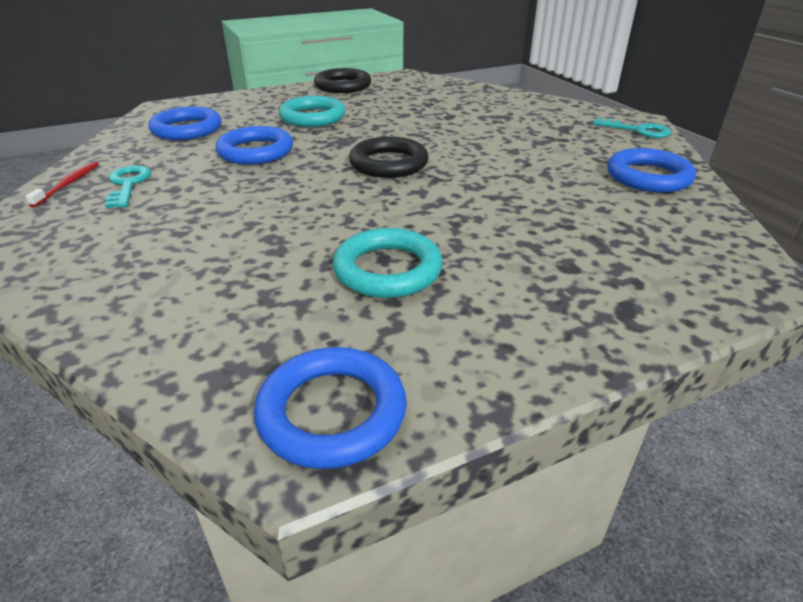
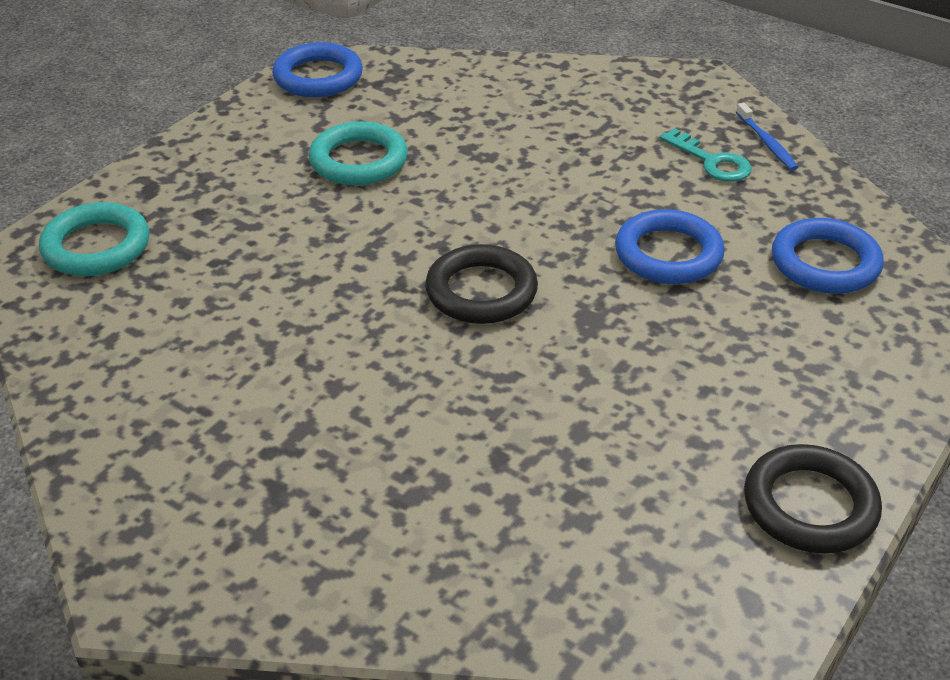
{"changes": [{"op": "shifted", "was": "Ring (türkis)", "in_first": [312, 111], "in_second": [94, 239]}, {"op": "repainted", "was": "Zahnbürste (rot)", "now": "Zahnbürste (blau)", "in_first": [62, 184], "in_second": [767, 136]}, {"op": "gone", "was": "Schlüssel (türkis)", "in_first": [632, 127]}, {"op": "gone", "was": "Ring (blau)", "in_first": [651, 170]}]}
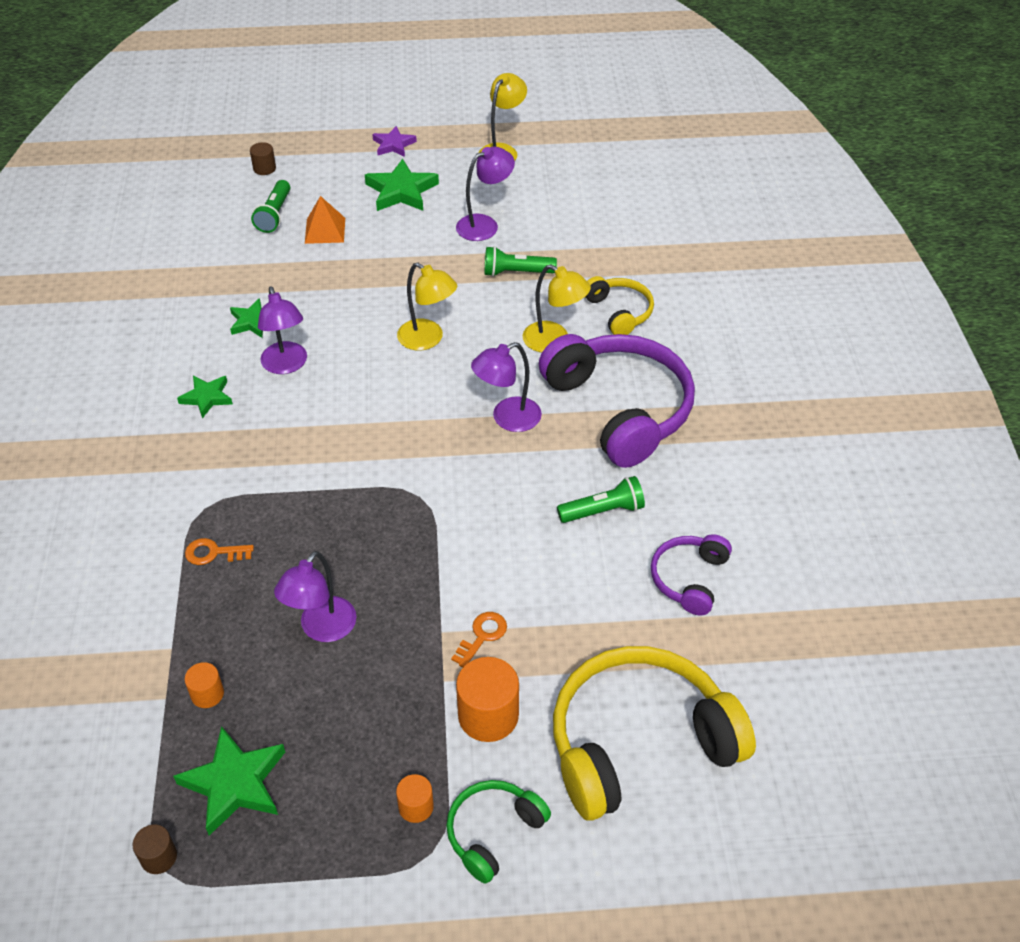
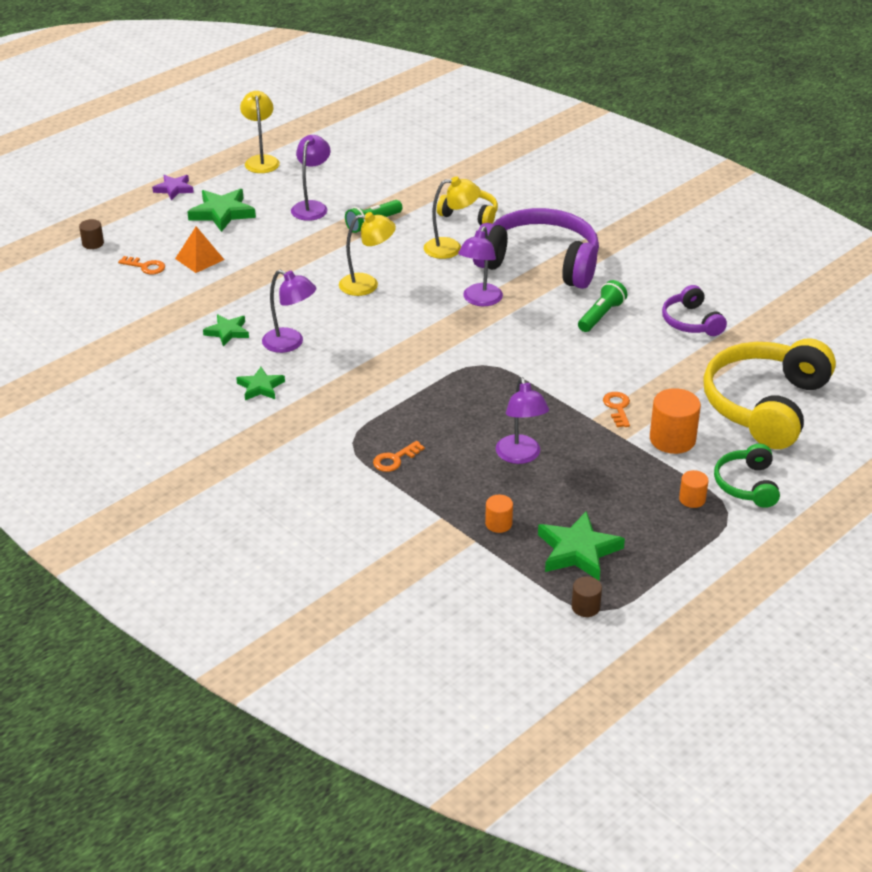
{"changes": [{"op": "swapped", "was": "Taschenlampe (grün)", "now": "Schlüssel (orange)", "in_first": [270, 206], "in_second": [141, 265]}]}
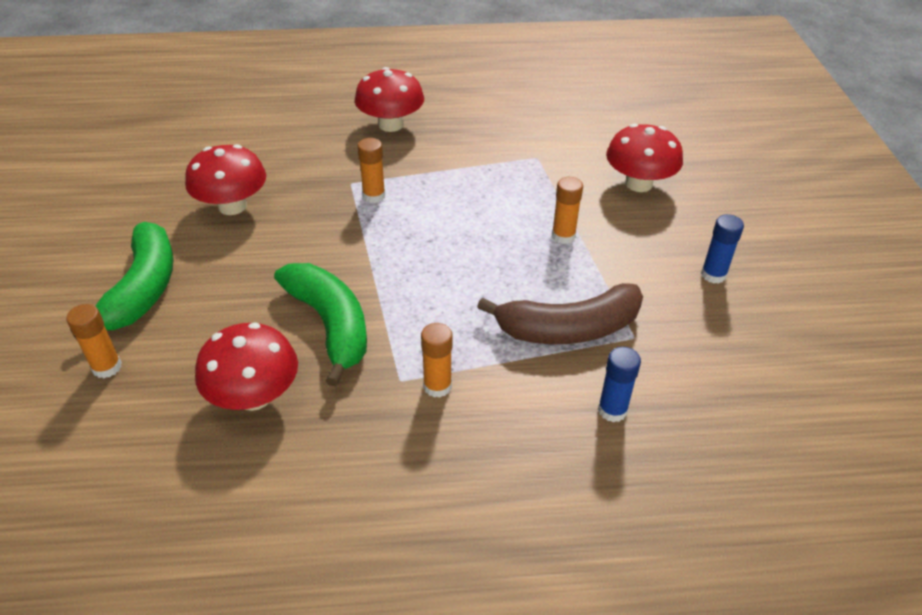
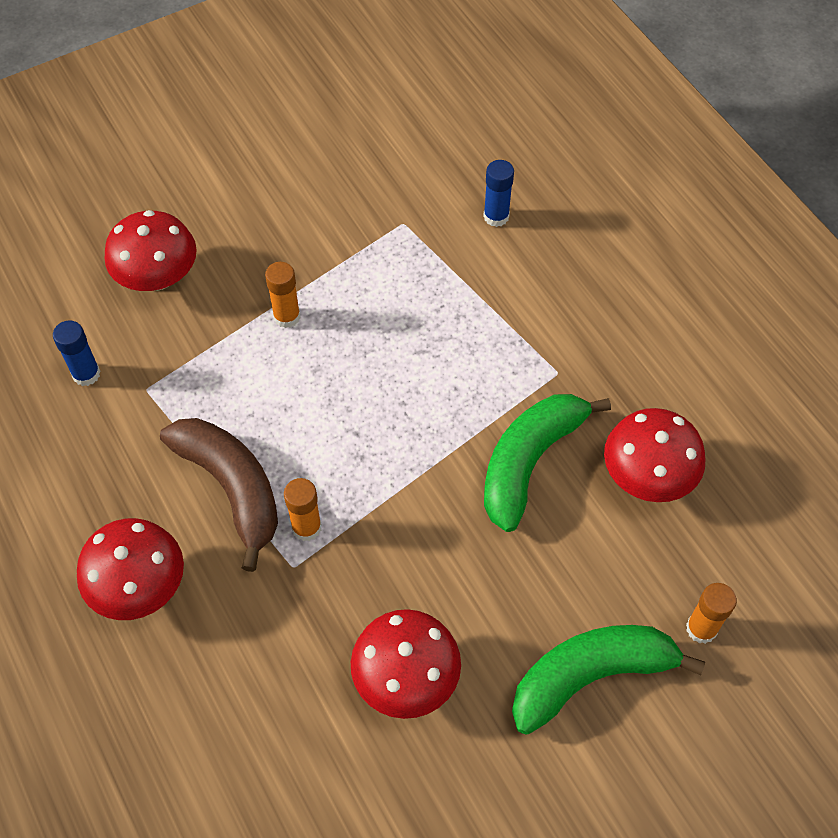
{"changes": [{"op": "shifted", "was": "Klebestift (blau)", "in_first": [722, 249], "in_second": [77, 353]}, {"op": "shifted", "was": "Banane (braun)", "in_first": [560, 313], "in_second": [219, 495]}, {"op": "gone", "was": "Klebestift (orange)", "in_first": [436, 360]}]}
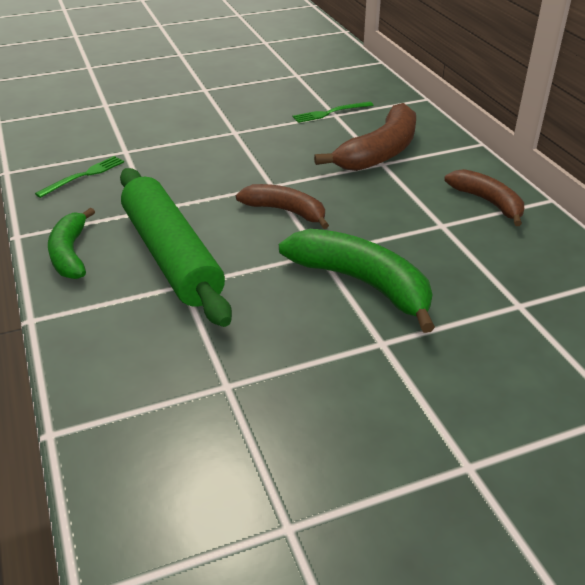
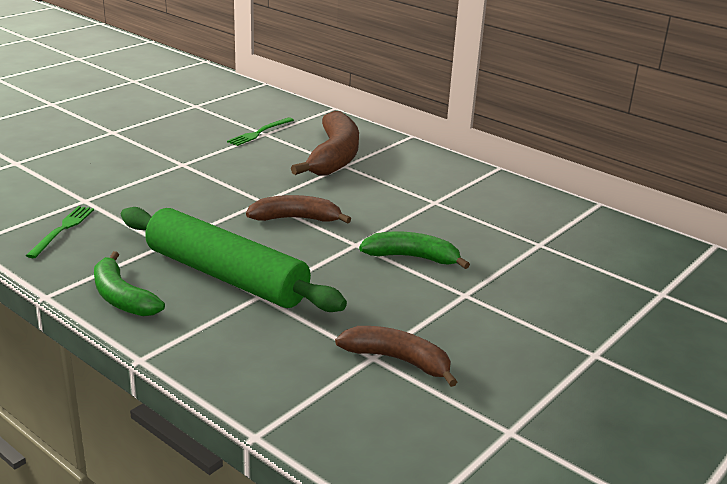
{"changes": [{"op": "shifted", "was": "Banane (braun)", "in_first": [484, 197], "in_second": [396, 356]}, {"op": "scaled", "was": "Banane (grün)", "in_first": [357, 281], "in_second": [414, 250], "ratio": 0.64}]}
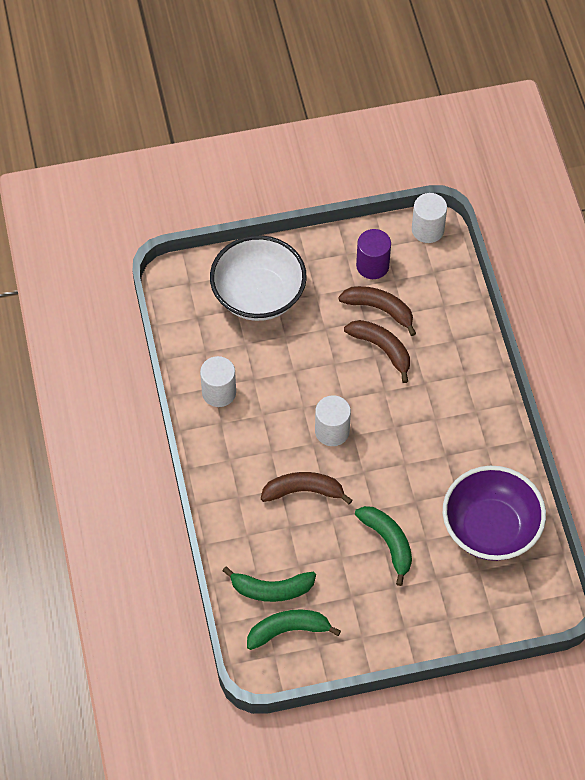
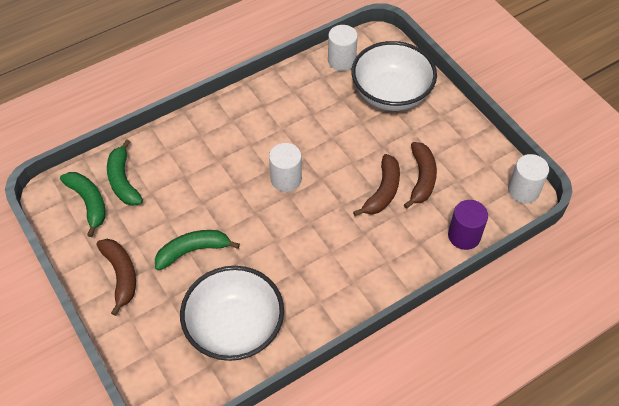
{"changes": [{"op": "shifted", "was": "Banane (braun)", "in_first": [307, 488], "in_second": [116, 277]}, {"op": "rotated", "was": "Banane (grün)", "in_first": [383, 546], "in_second": [197, 250], "clockwise": -150}, {"op": "repainted", "was": "Schüssel (lila)", "now": "Schüssel (weiß)", "in_first": [494, 513], "in_second": [232, 313]}, {"op": "shifted", "was": "Vollzylinder (weiß)", "in_first": [218, 381], "in_second": [343, 48]}, {"op": "shifted", "was": "Vollzylinder (lila)", "in_first": [373, 254], "in_second": [468, 225]}]}
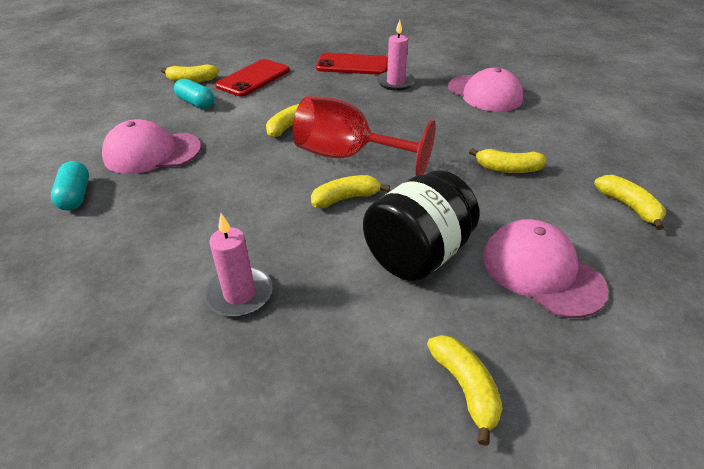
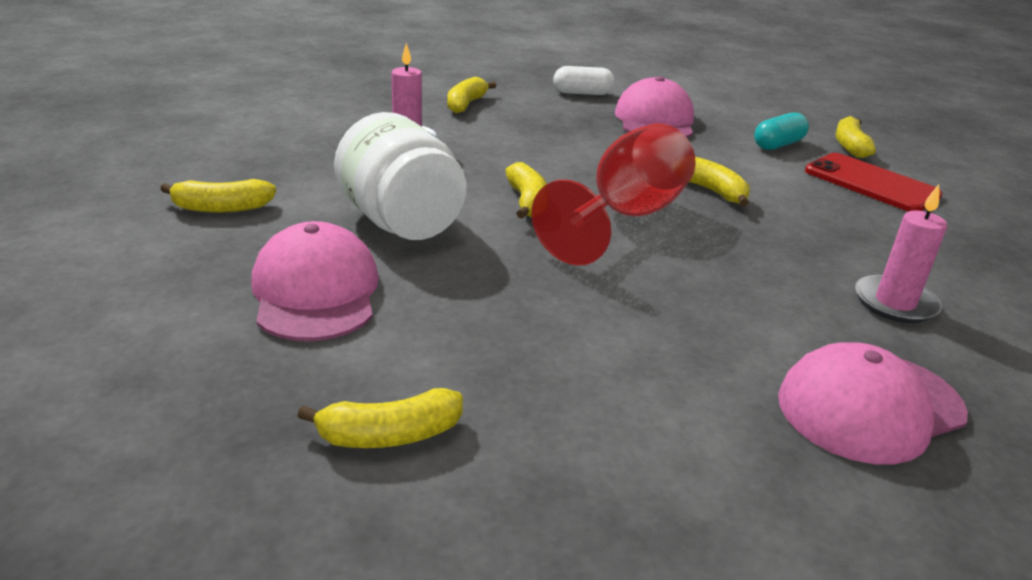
{"changes": [{"op": "rotated", "was": "Kappe (rosa)", "in_first": [545, 268], "in_second": [315, 281], "clockwise": -75}, {"op": "repainted", "was": "Einmachglas (schwarz)", "now": "Einmachglas (weiß)", "in_first": [421, 225], "in_second": [400, 176]}, {"op": "shifted", "was": "Banane (gelb)", "in_first": [507, 160], "in_second": [471, 95]}, {"op": "repainted", "was": "Kapsel (türkis)", "now": "Kapsel (weiß)", "in_first": [70, 186], "in_second": [584, 80]}, {"op": "gone", "was": "Handy (rot)", "in_first": [352, 64]}]}
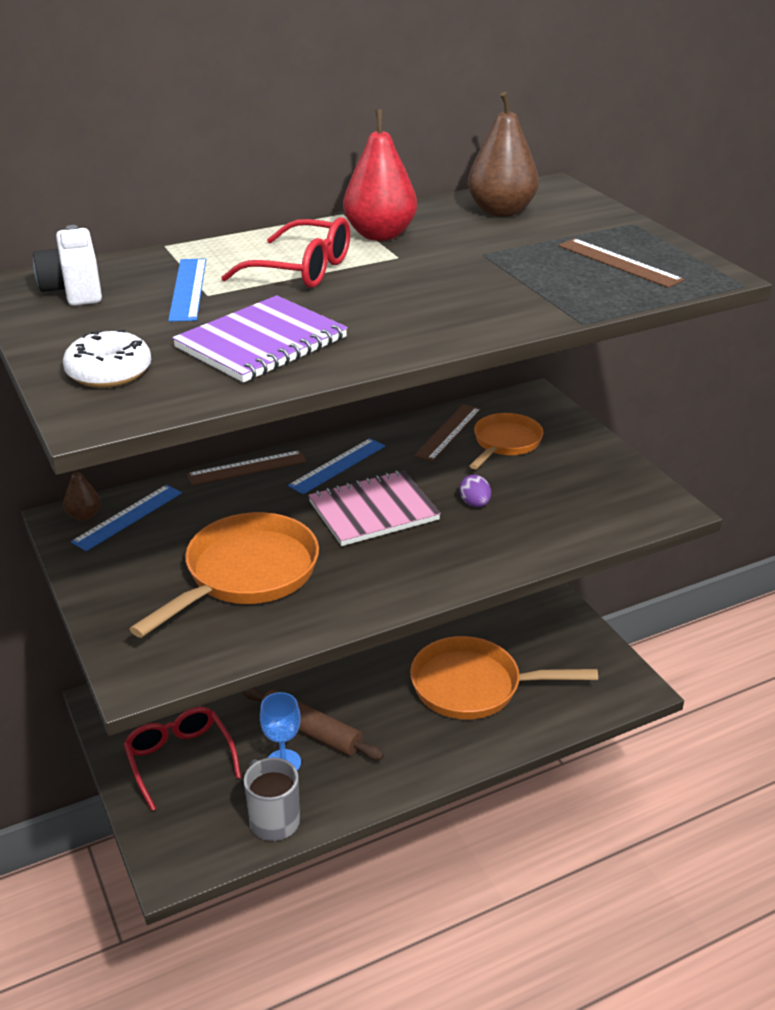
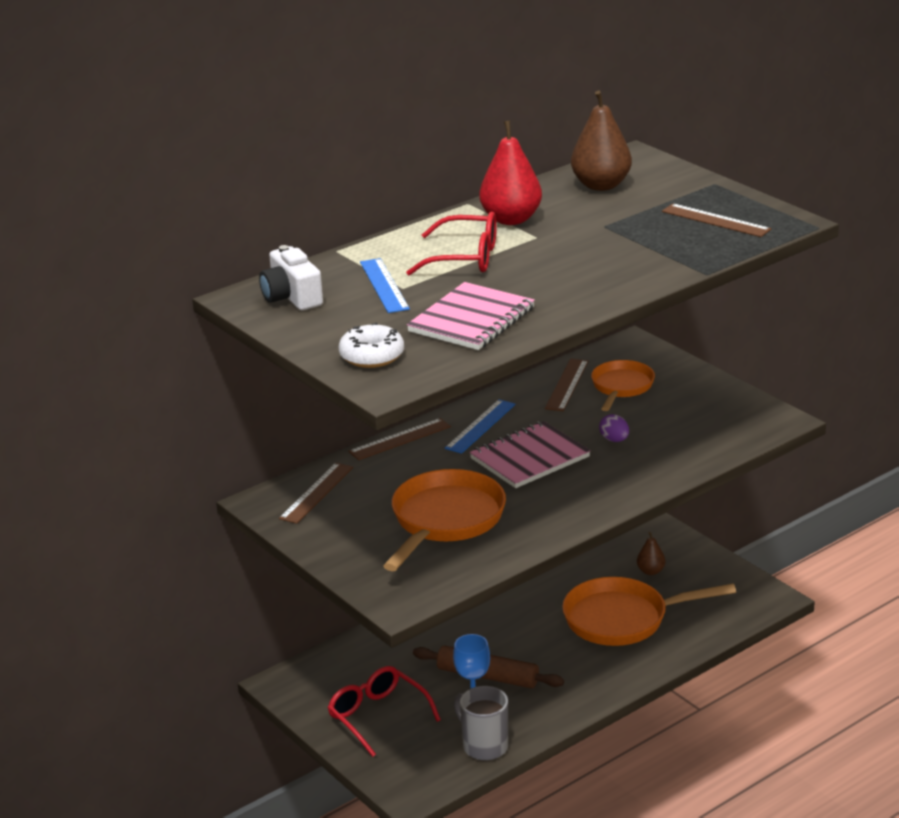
{"changes": [{"op": "repainted", "was": "Lineal (blau)", "now": "Lineal (braun)", "in_first": [126, 518], "in_second": [316, 493]}, {"op": "repainted", "was": "Notizbuch (lila)", "now": "Notizbuch (rosa)", "in_first": [260, 339], "in_second": [471, 316]}, {"op": "shifted", "was": "Birne (braun)", "in_first": [82, 495], "in_second": [651, 553]}]}
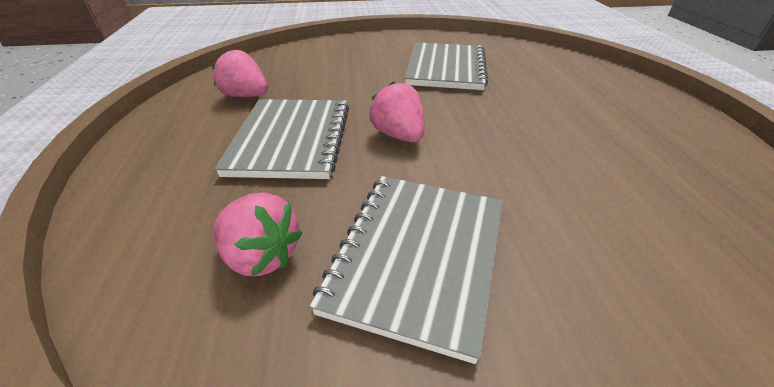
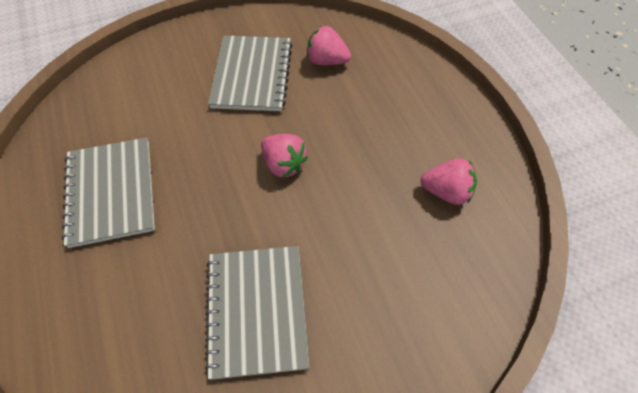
{"changes": [{"op": "shifted", "was": "Notizbuch (grau)", "in_first": [282, 139], "in_second": [108, 192]}]}
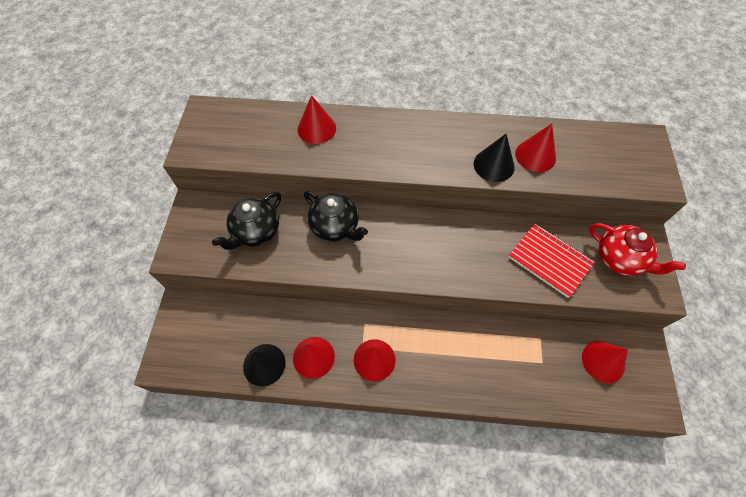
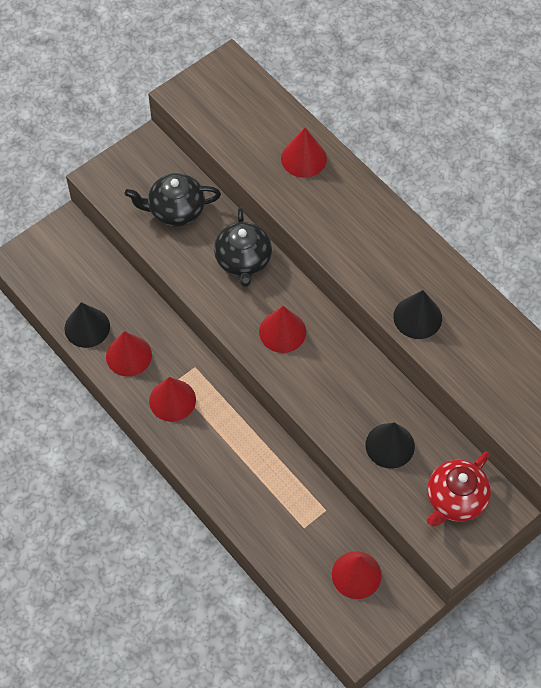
{"changes": [{"op": "shifted", "was": "Kegel (rot)", "in_first": [535, 148], "in_second": [282, 329]}, {"op": "swapped", "was": "Notizbuch (rot)", "now": "Kegel (schwarz)", "in_first": [551, 260], "in_second": [390, 445]}, {"op": "rotated", "was": "Teekanne (rot)", "in_first": [637, 249], "in_second": [459, 489], "clockwise": 45}]}
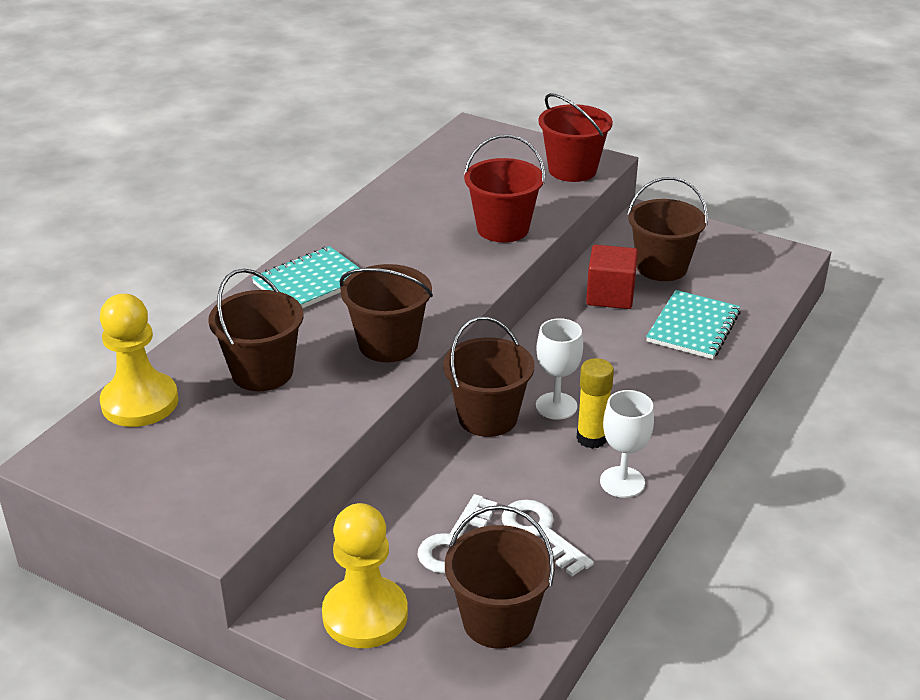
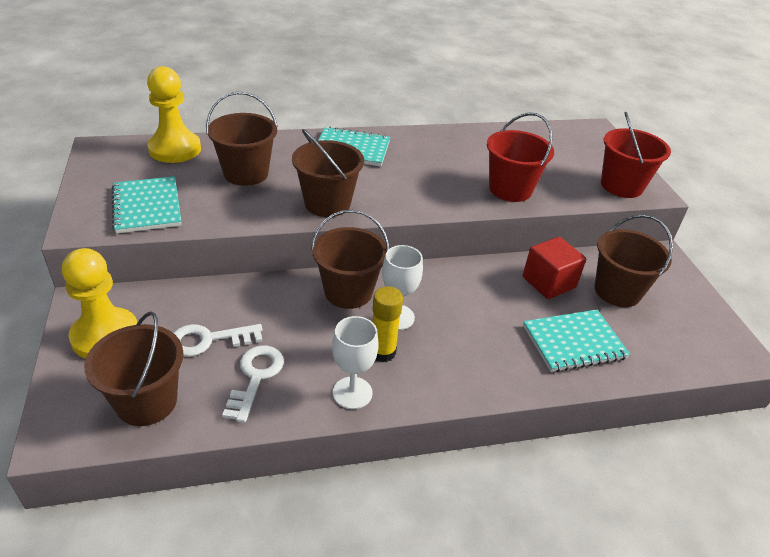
{"changes": [{"op": "new", "now": "Notizbuch (türkis)", "in_second": [146, 205]}]}
